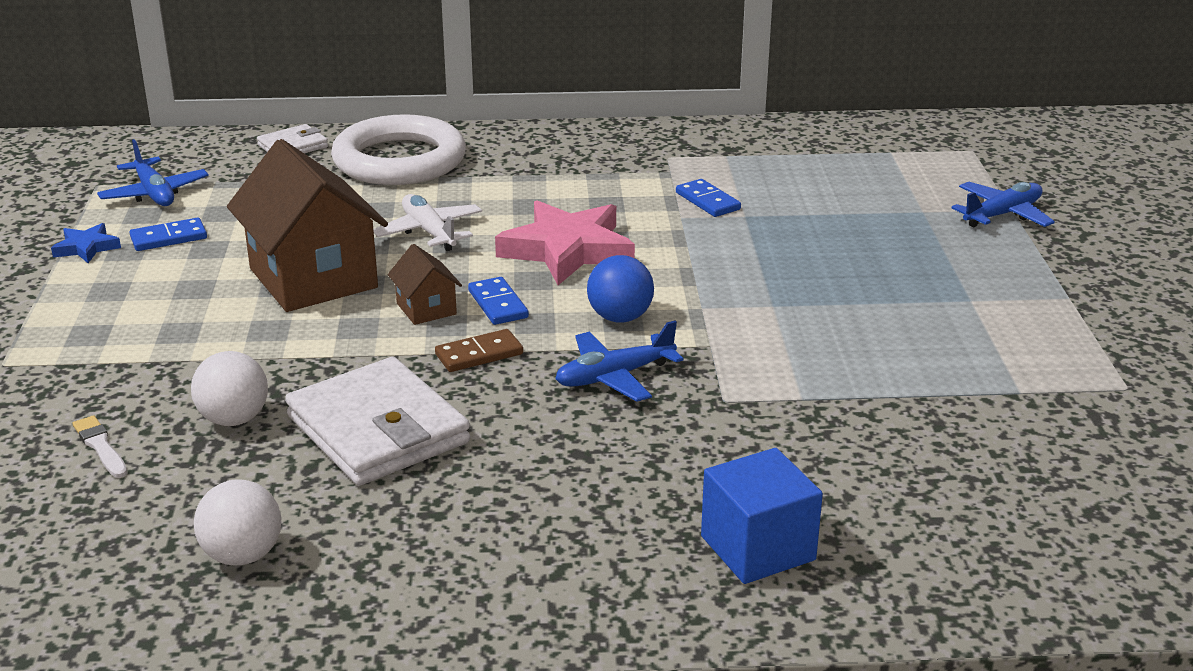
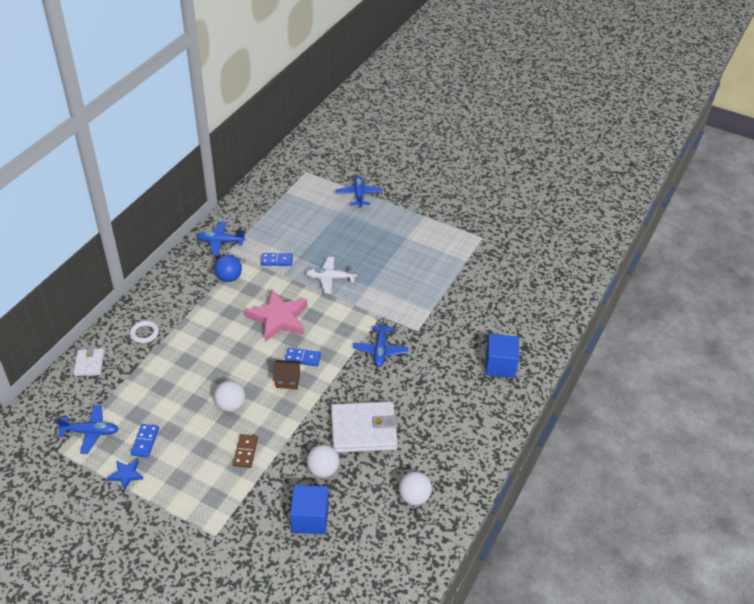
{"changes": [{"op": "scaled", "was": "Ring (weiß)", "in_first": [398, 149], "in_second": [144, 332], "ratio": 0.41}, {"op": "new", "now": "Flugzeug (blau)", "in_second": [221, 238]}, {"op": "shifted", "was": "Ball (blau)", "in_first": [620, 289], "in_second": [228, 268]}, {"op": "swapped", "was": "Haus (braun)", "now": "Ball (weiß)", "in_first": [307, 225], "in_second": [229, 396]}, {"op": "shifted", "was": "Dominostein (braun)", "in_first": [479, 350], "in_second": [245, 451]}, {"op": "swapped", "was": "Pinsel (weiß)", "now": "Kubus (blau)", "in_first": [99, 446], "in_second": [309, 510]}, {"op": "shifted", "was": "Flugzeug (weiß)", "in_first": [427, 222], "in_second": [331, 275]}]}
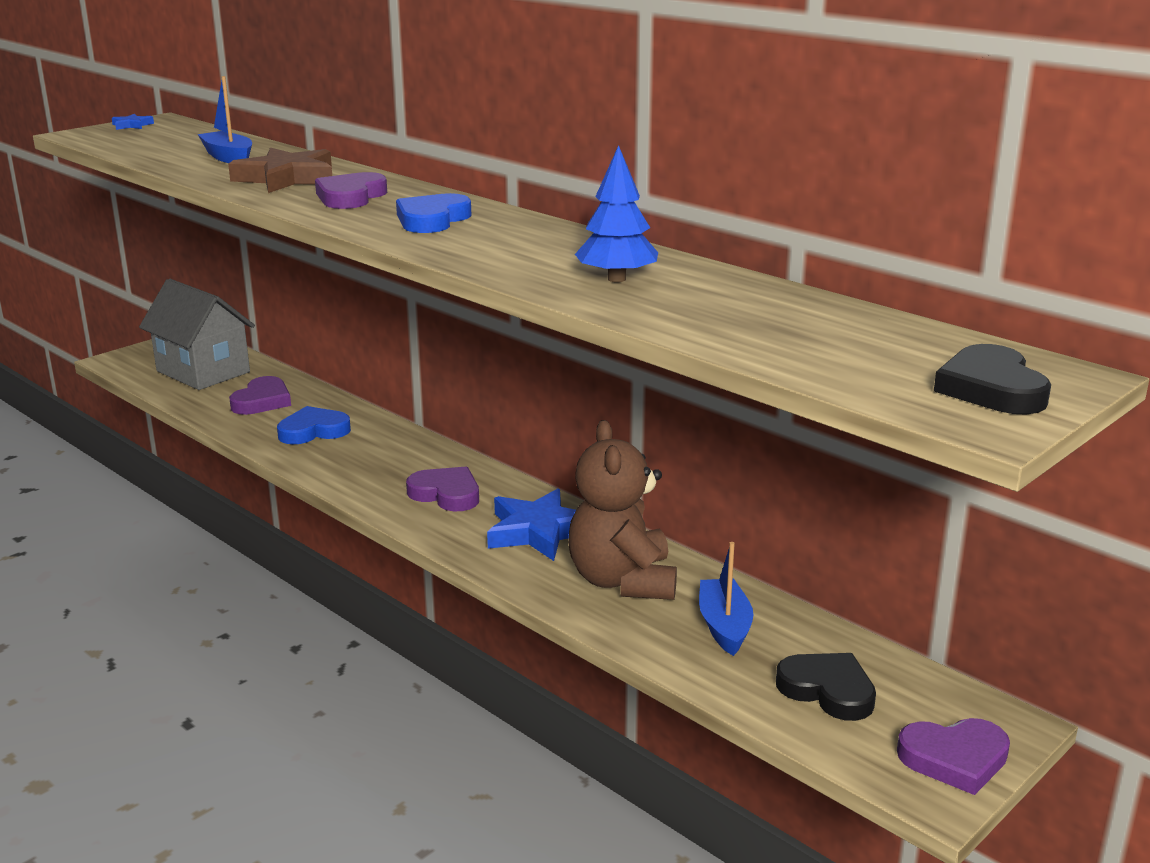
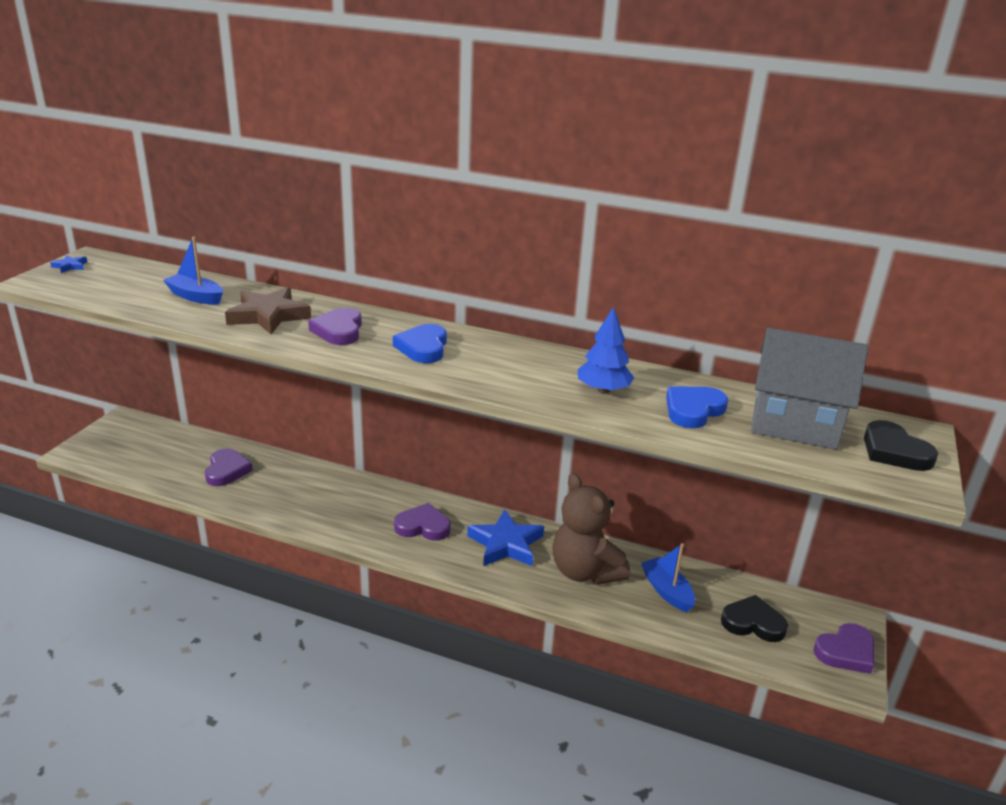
{"changes": [{"op": "shifted", "was": "Herz (blau)", "in_first": [314, 425], "in_second": [697, 407]}, {"op": "shifted", "was": "Haus (grau)", "in_first": [197, 334], "in_second": [809, 389]}]}
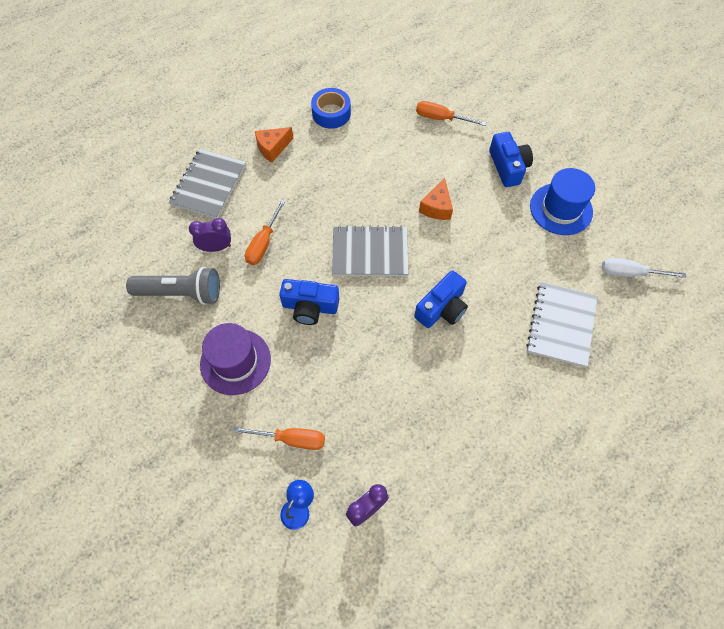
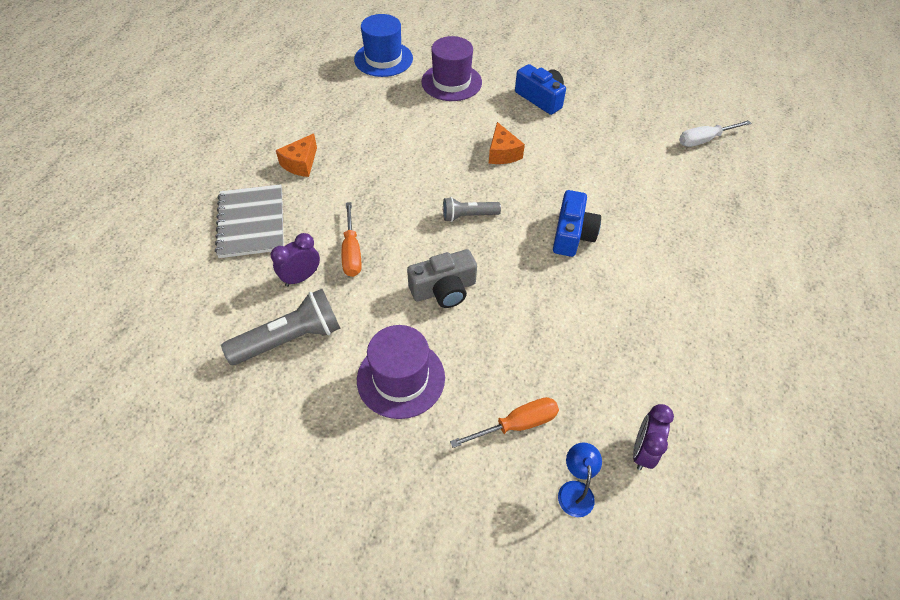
{"changes": [{"op": "shifted", "was": "Hut (blau)", "in_first": [562, 201], "in_second": [383, 45]}, {"op": "repainted", "was": "Kamera (blau)", "now": "Kamera (grau)", "in_first": [309, 302], "in_second": [442, 278]}, {"op": "swapped", "was": "Schraubenzieher (orange)", "now": "Hut (lila)", "in_first": [451, 113], "in_second": [451, 68]}, {"op": "swapped", "was": "Notizbuch (grau)", "now": "Taschenlampe (grau)", "in_first": [370, 250], "in_second": [472, 209]}, {"op": "gone", "was": "Klebeband (blau)", "in_first": [331, 108]}, {"op": "gone", "was": "Notizbuch (weiß)", "in_first": [561, 324]}]}
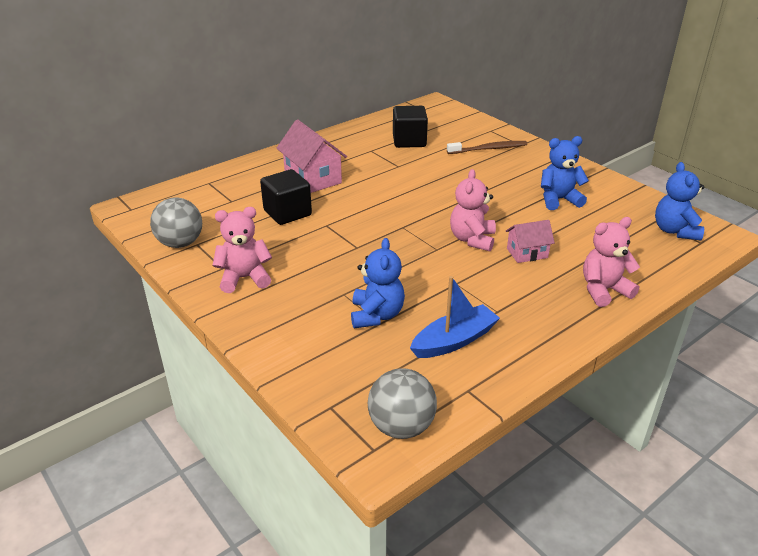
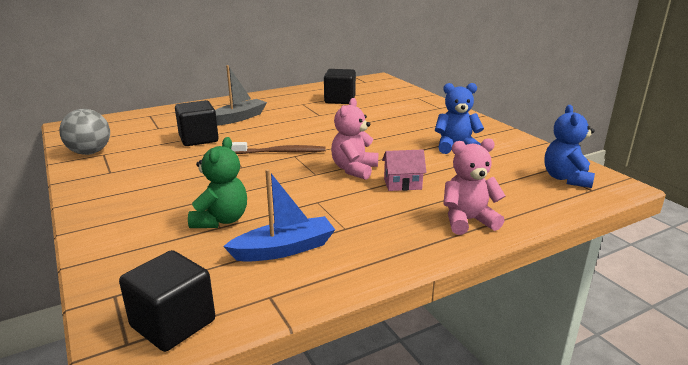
{"changes": [{"op": "swapped", "was": "Ball (grau)", "now": "Kubus (schwarz)", "in_first": [402, 403], "in_second": [167, 301]}, {"op": "repainted", "was": "Teddybär (blau)", "now": "Teddybär (grün)", "in_first": [378, 283], "in_second": [217, 182]}, {"op": "swapped", "was": "Haus (rosa)", "now": "Boot (grau)", "in_first": [311, 156], "in_second": [241, 95]}, {"op": "shifted", "was": "Zahnbürste (braun)", "in_first": [487, 147], "in_second": [278, 148]}, {"op": "gone", "was": "Teddybär (rosa)", "in_first": [242, 250]}]}
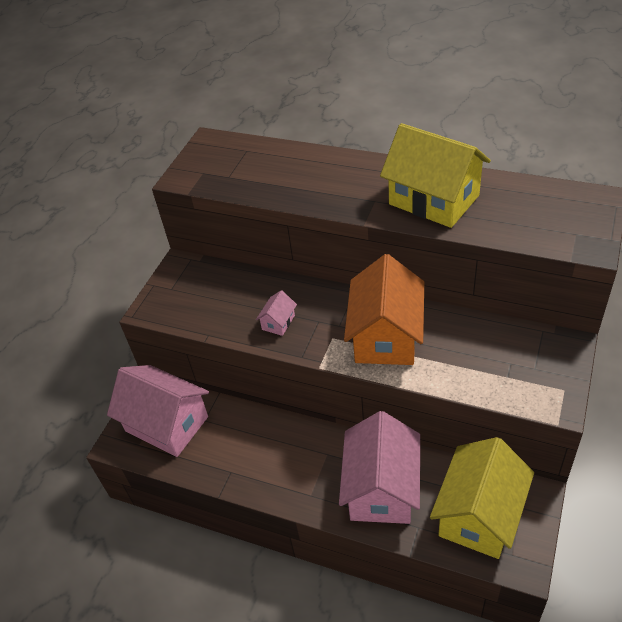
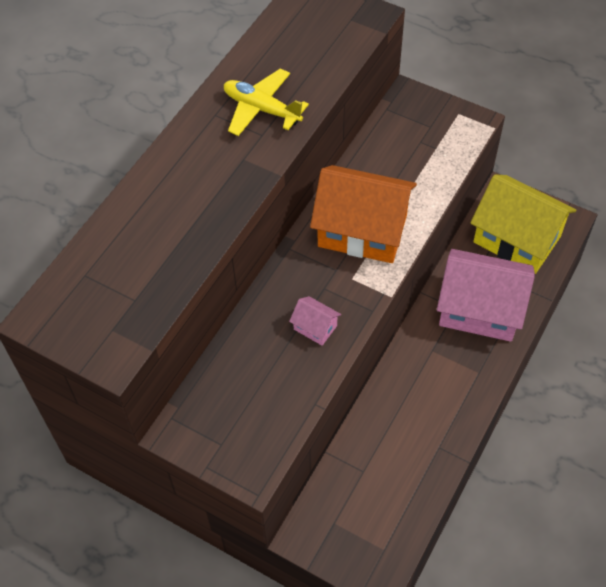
{"changes": [{"op": "swapped", "was": "Haus (gelb)", "now": "Flugzeug (gelb)", "in_first": [435, 175], "in_second": [266, 102]}, {"op": "gone", "was": "Haus (rosa)", "in_first": [158, 411]}]}
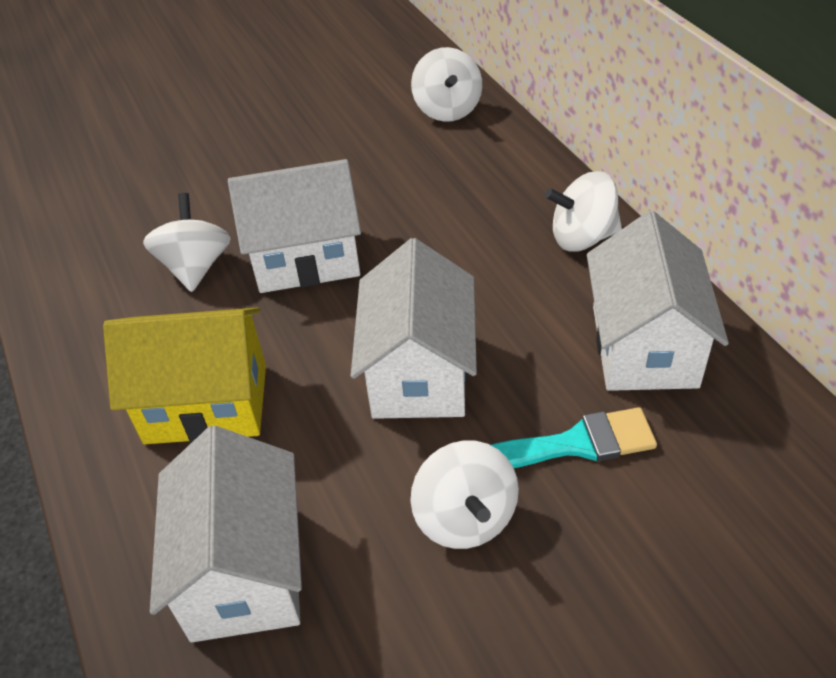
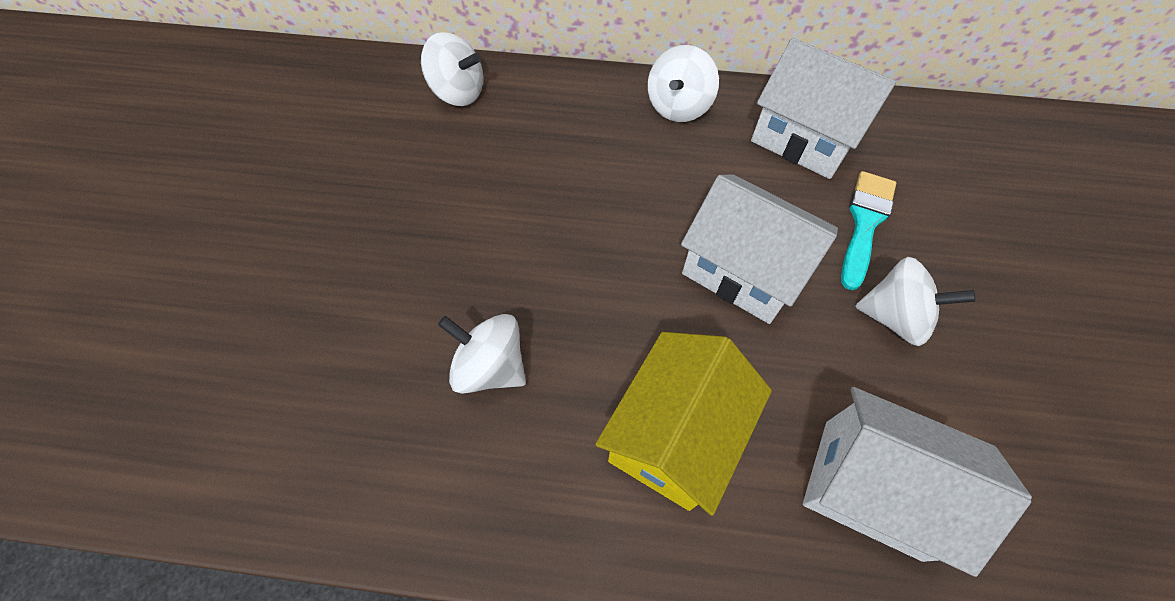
{"changes": [{"op": "gone", "was": "Haus (weiß)", "in_first": [294, 226]}]}
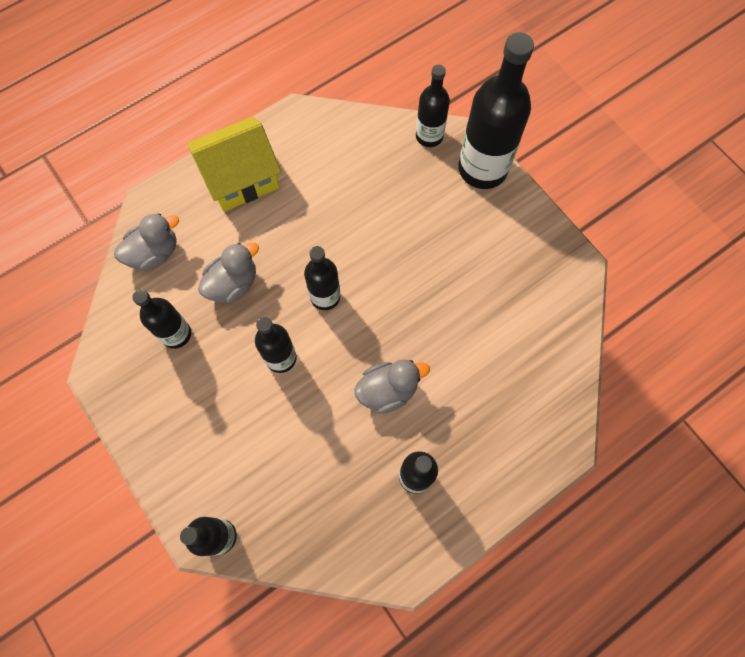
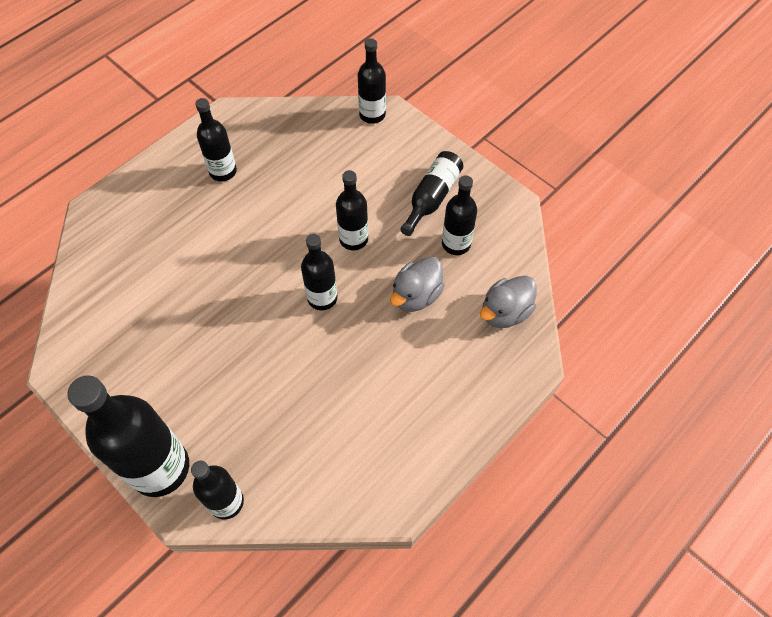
{"changes": [{"op": "new", "now": "Flasche (schwarz)", "in_second": [431, 193]}, {"op": "gone", "was": "Haus (gelb)", "in_first": [234, 164]}, {"op": "gone", "was": "Ente (grau)", "in_first": [392, 387]}]}
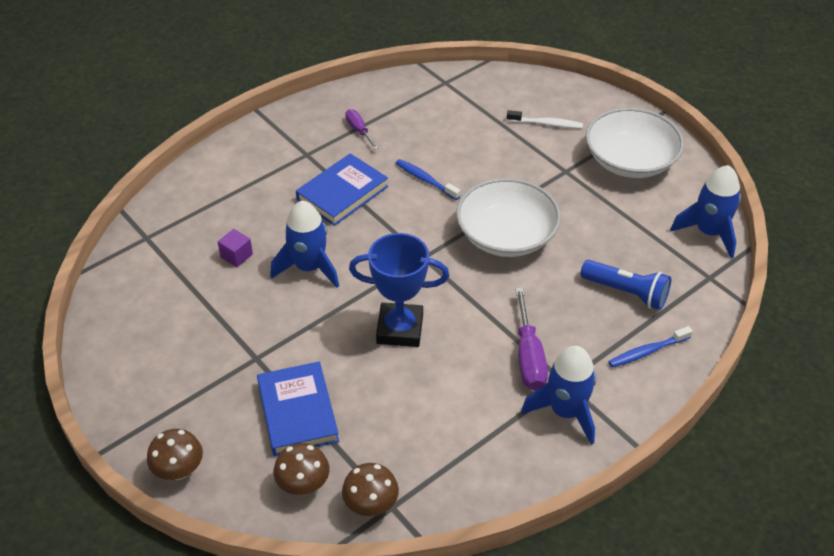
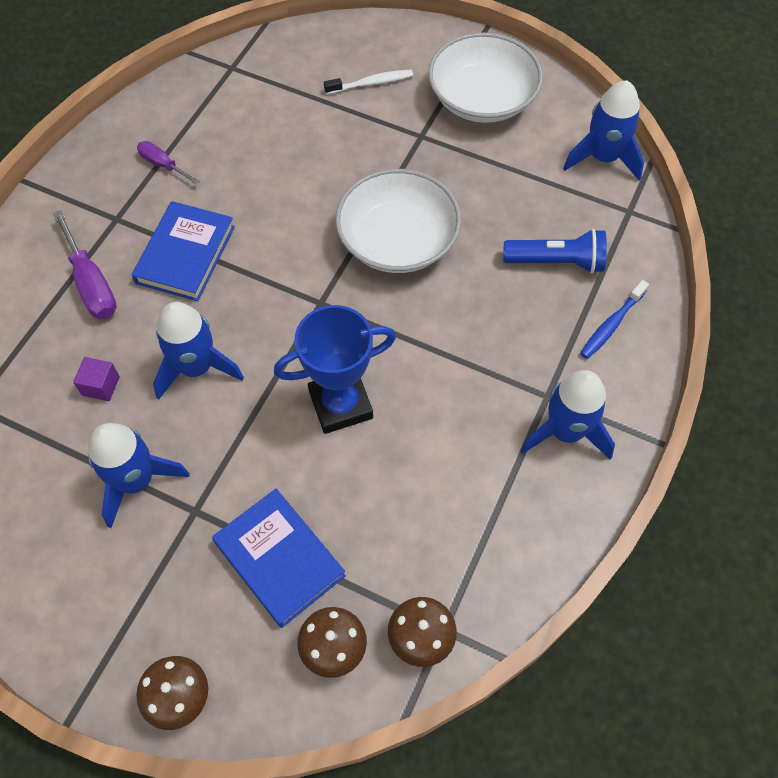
{"changes": [{"op": "shifted", "was": "Schraubenzieher (lila)", "in_first": [531, 339], "in_second": [85, 264]}, {"op": "new", "now": "Rakete (blau)", "in_second": [138, 475]}, {"op": "gone", "was": "Zahnbürste (blau)", "in_first": [428, 179]}]}
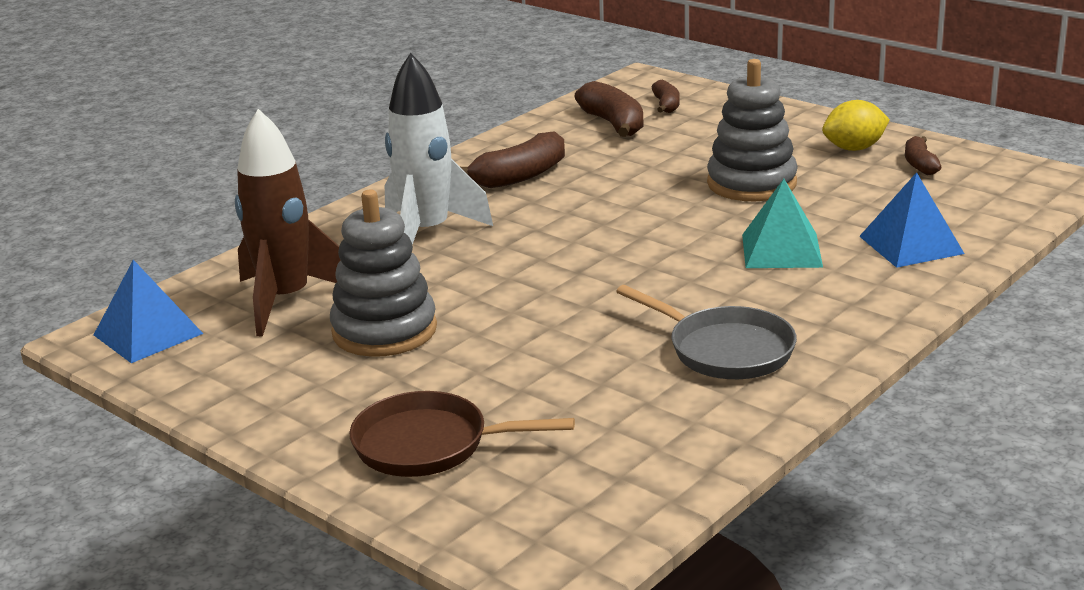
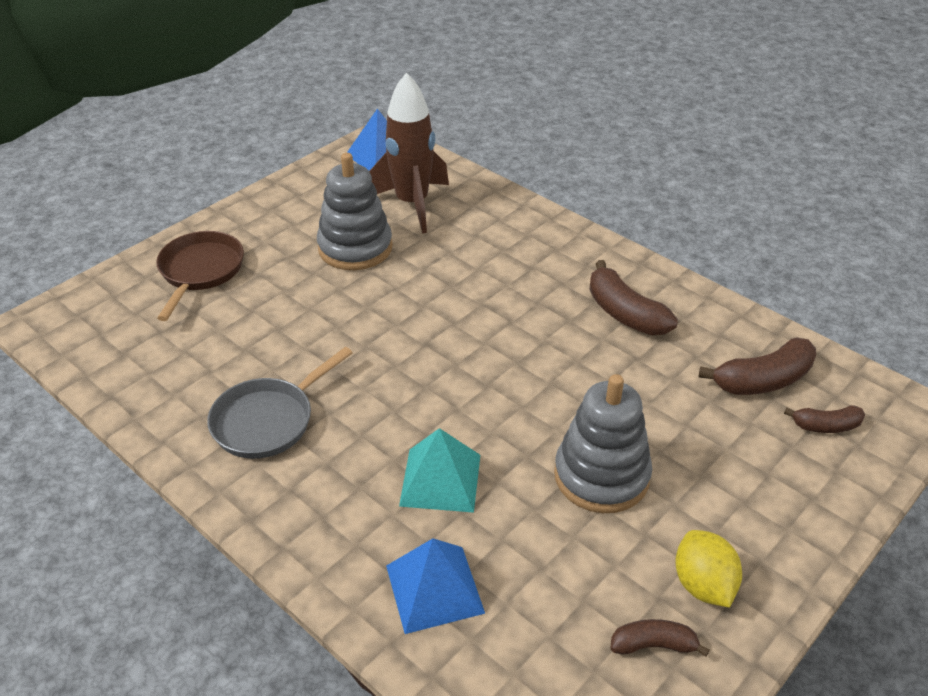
{"changes": [{"op": "gone", "was": "Rakete (weiß)", "in_first": [439, 149]}]}
